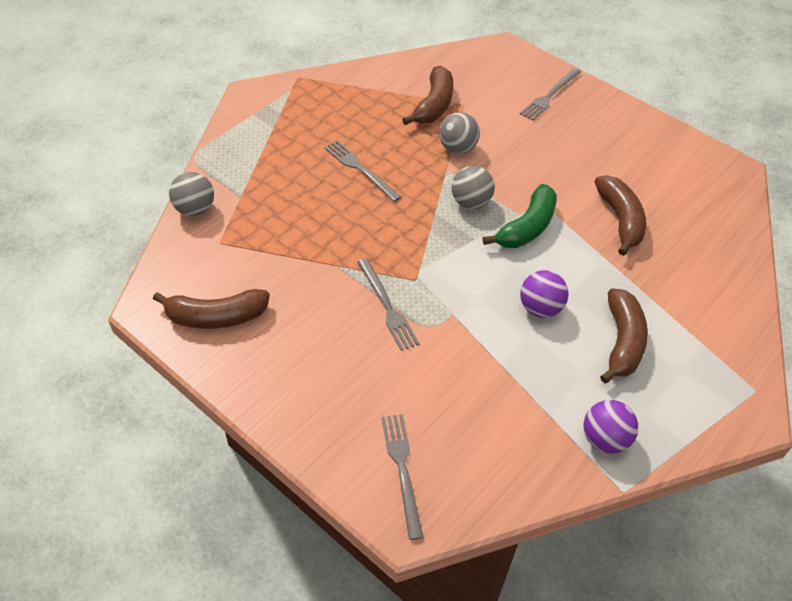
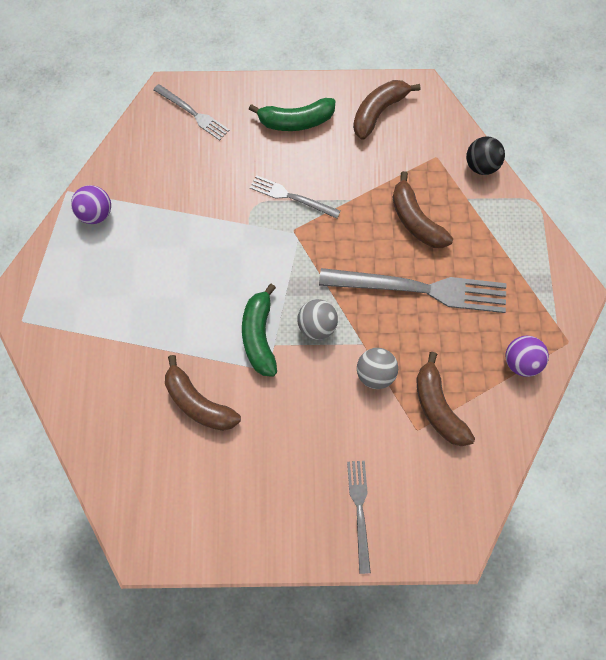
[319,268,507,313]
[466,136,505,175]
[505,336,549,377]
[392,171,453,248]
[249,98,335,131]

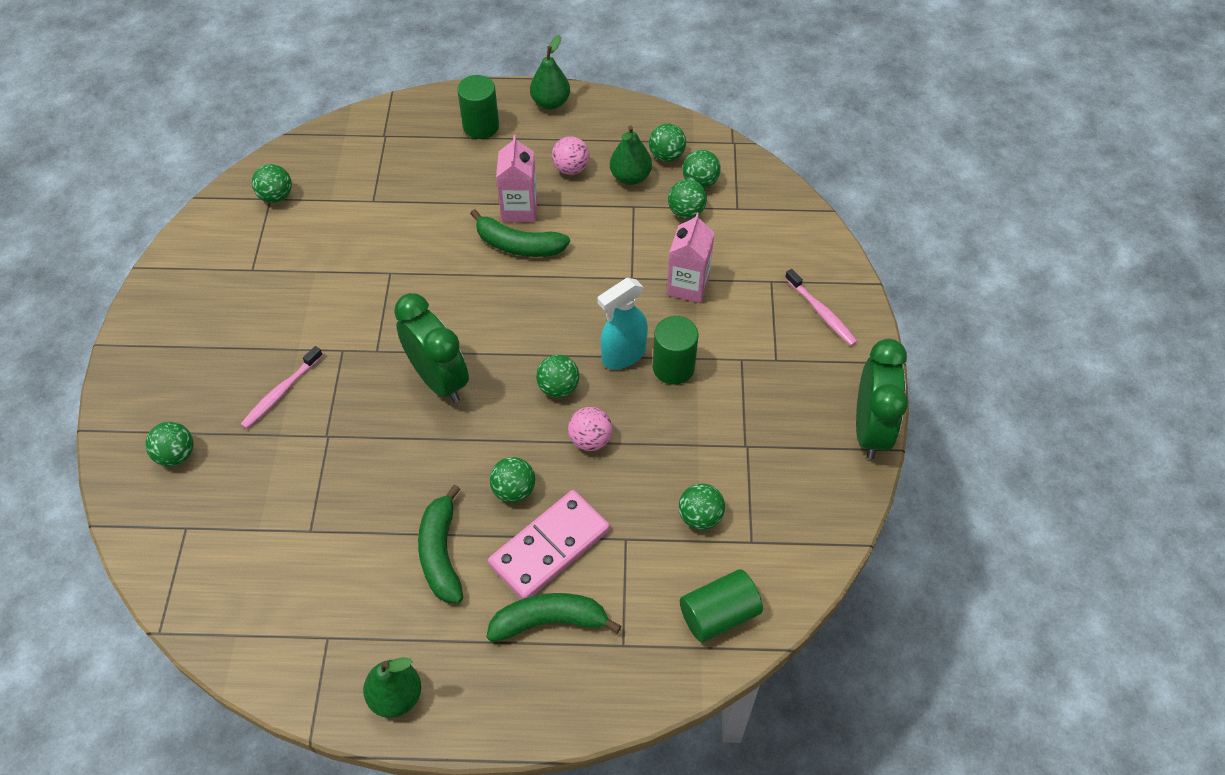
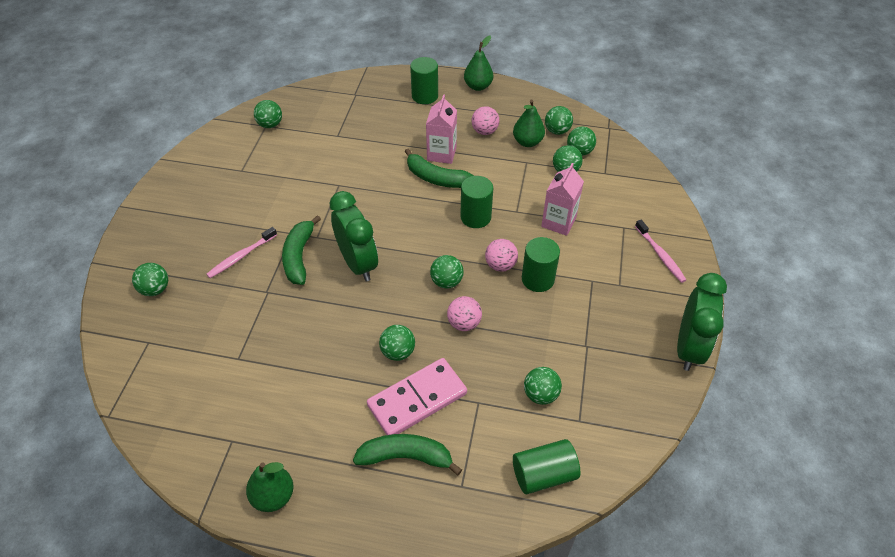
[485,239,518,272]
[282,215,321,285]
[460,176,493,228]

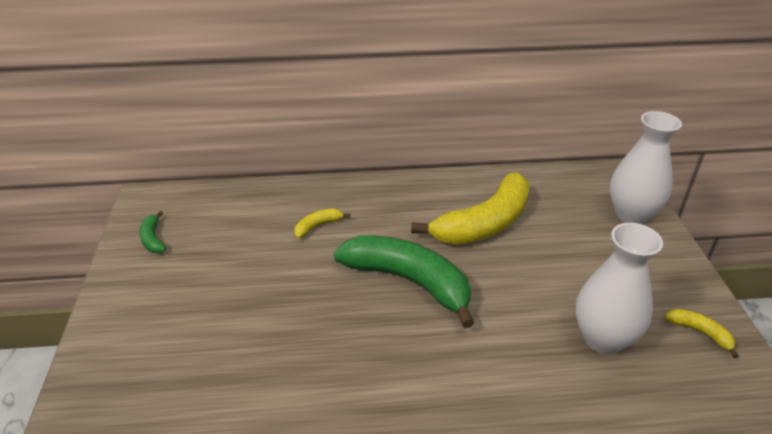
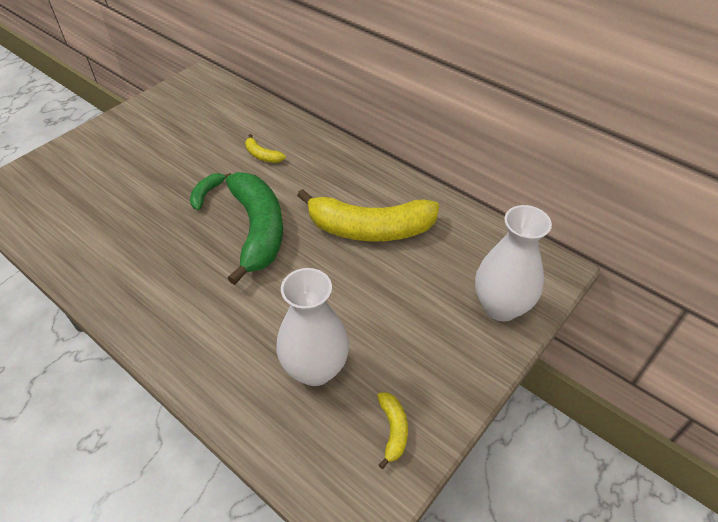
[245,134,286,163]
[190,173,231,210]

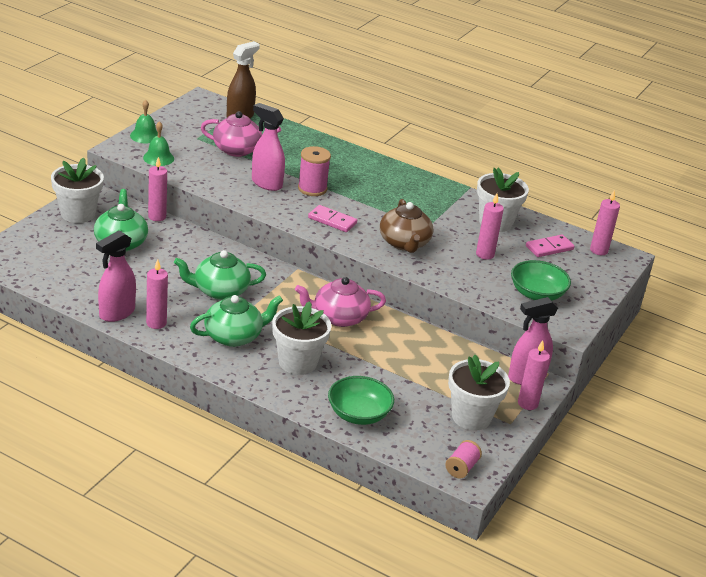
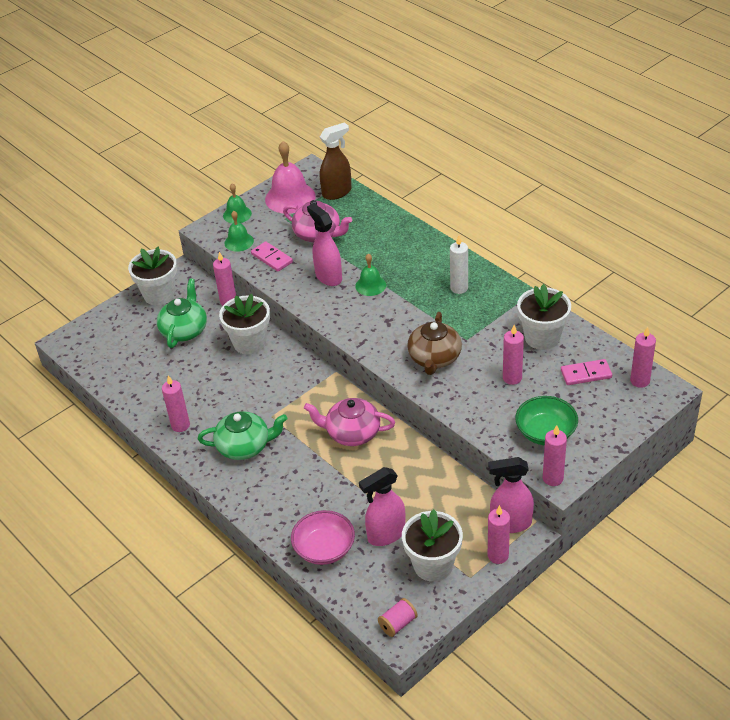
[355,254,386,296]
[251,241,293,272]
[359,467,406,546]
[174,250,266,300] (first image)
[219,294,270,355]
[291,510,355,565]
[265,141,316,214]
[450,236,468,294]
[543,425,567,486]

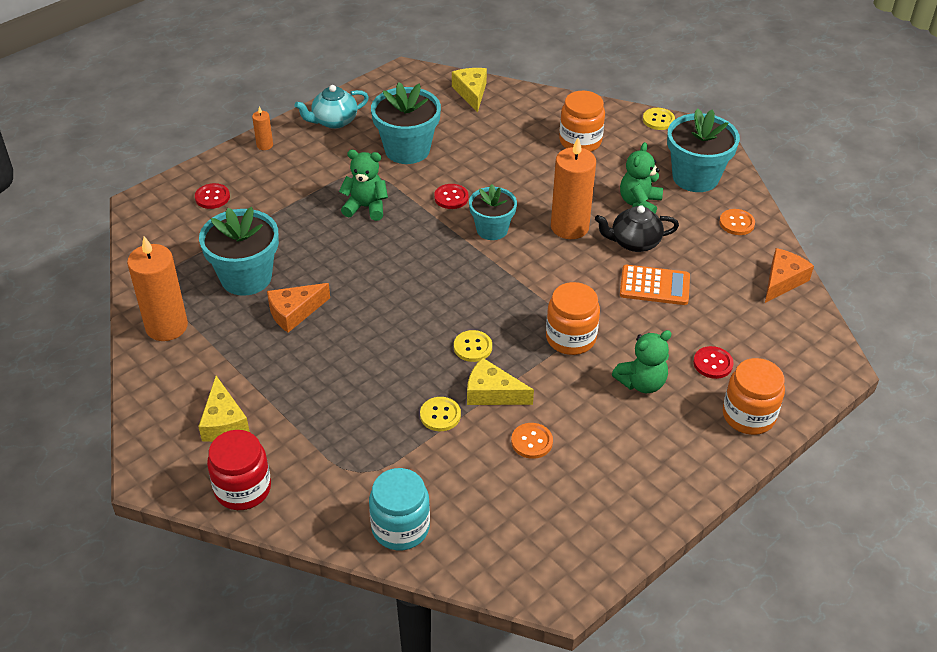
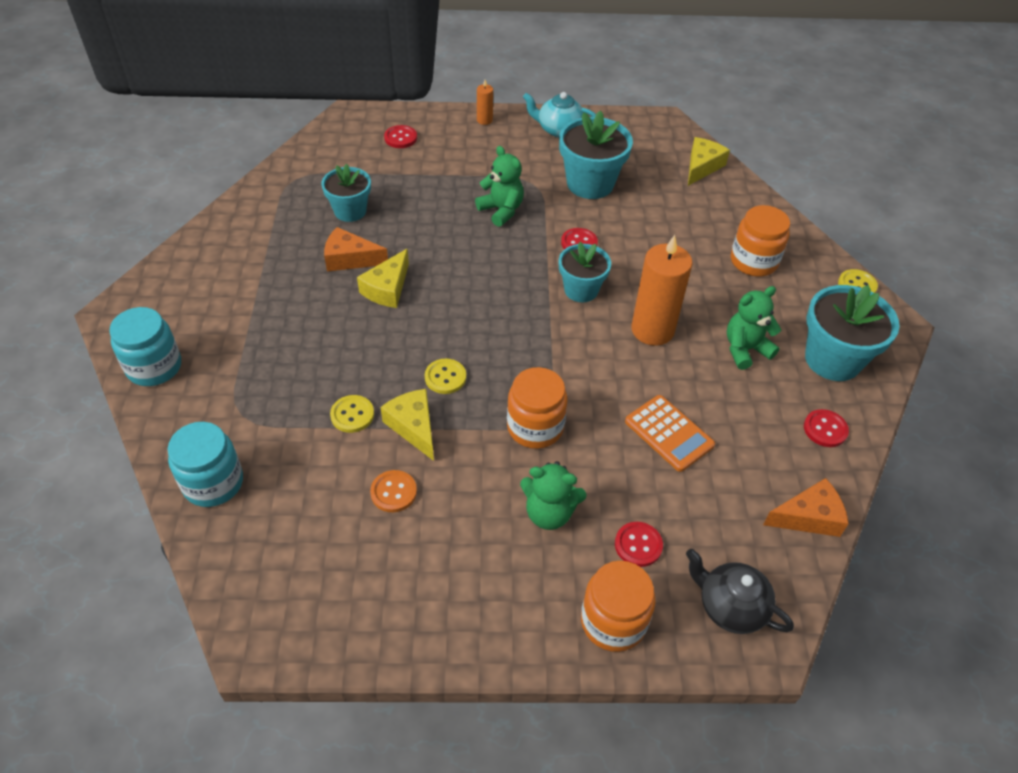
[686,549,794,634]
[321,164,371,222]
[804,409,849,447]
[127,236,188,341] (first image)
[357,249,409,308]
[109,307,181,386]

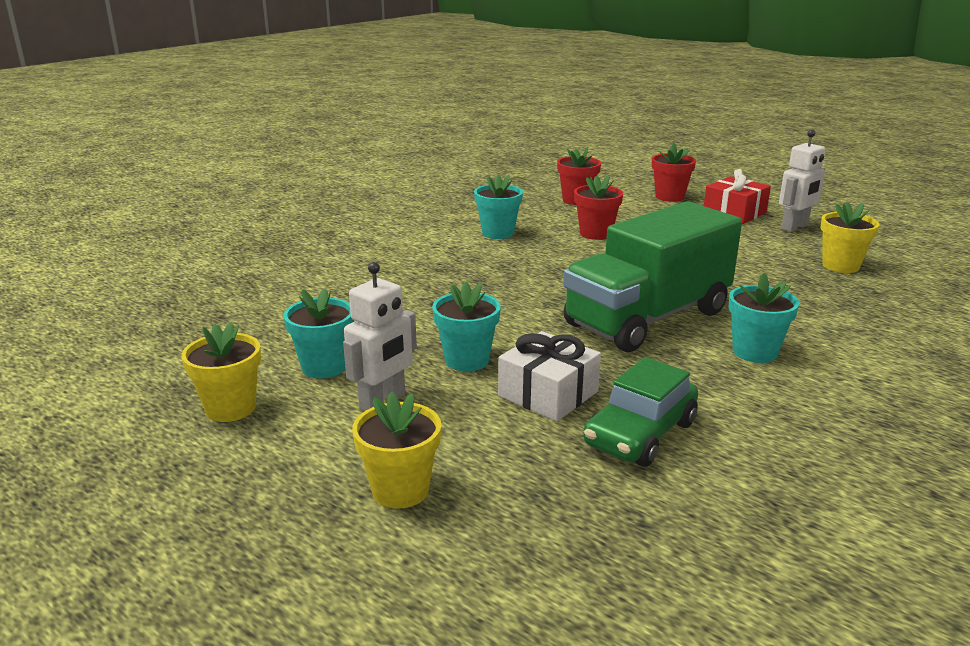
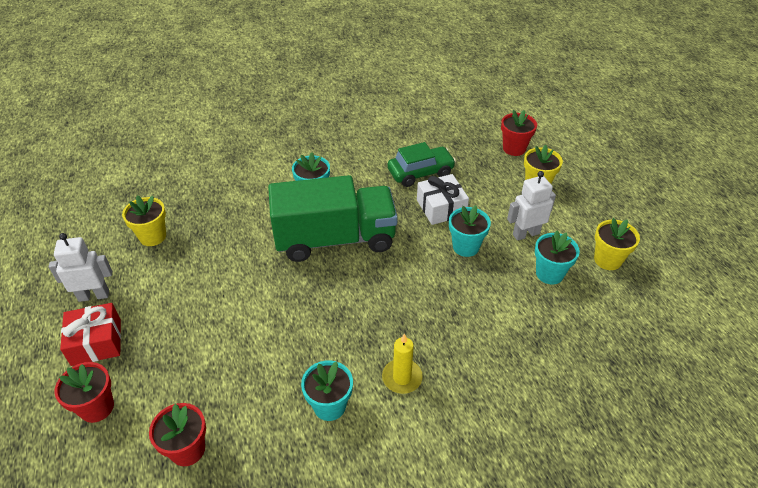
[501,110,537,156]
[382,334,423,394]

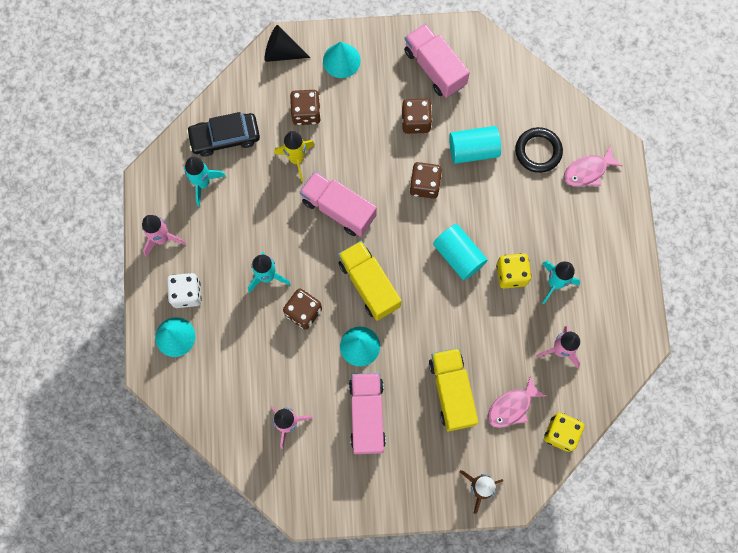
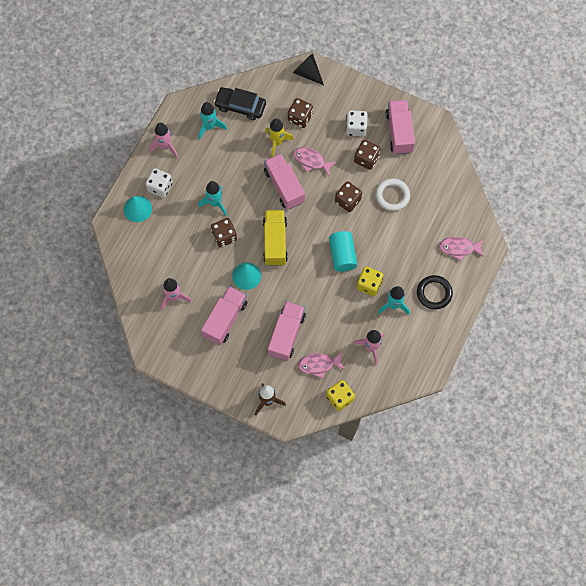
[323,42,361,78] (first image)
[375,178,410,211]
[417,275,453,309]
[268,301,306,361]
[346,110,368,137]
[293,147,337,176]

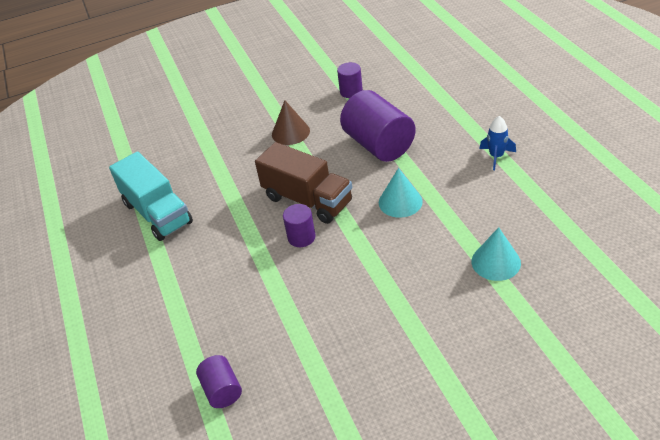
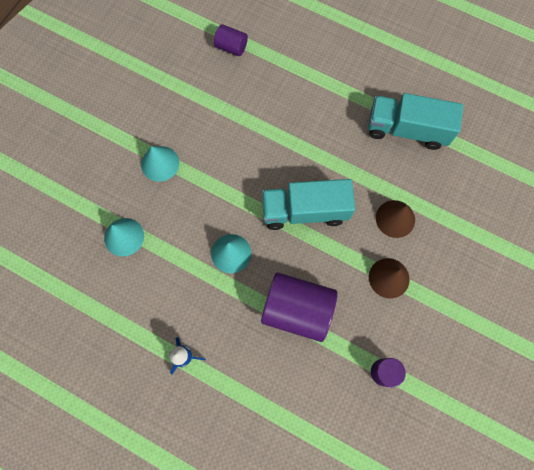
[262,179,356,230]
[283,204,316,247] (first image)
[141,146,179,182]
[376,200,415,238]

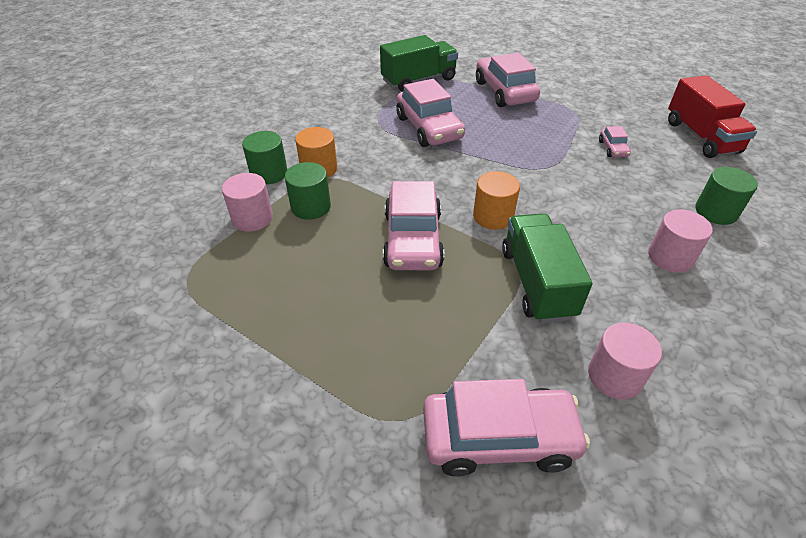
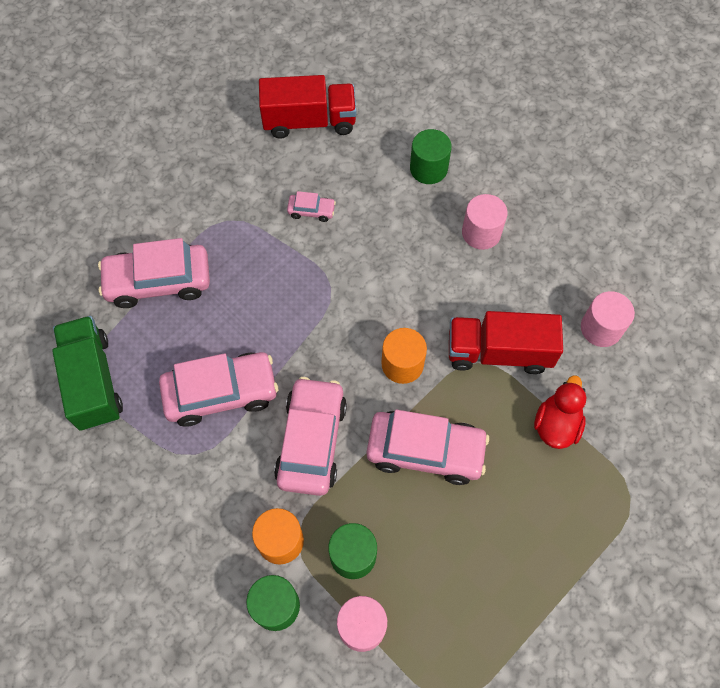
[449,311,563,374]
[274,377,347,496]
[534,375,587,449]

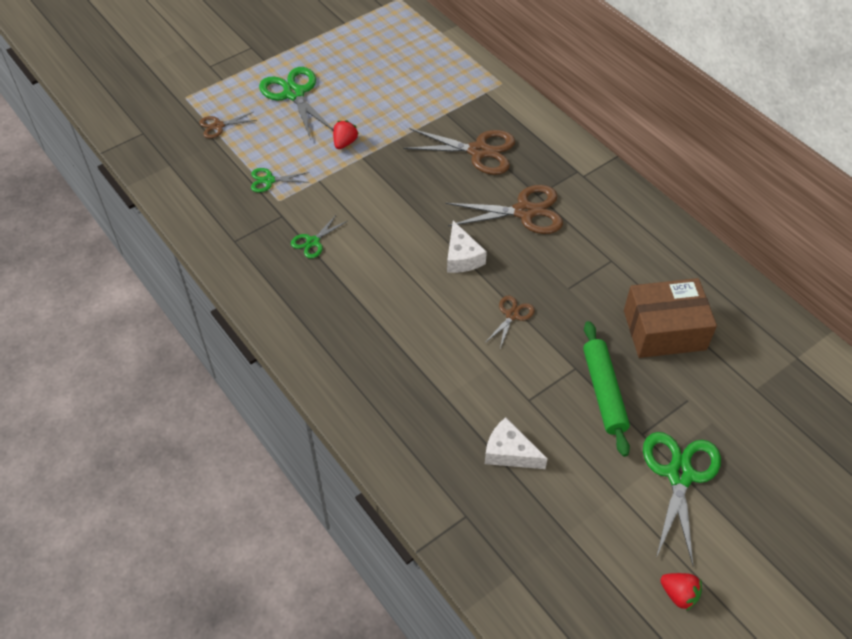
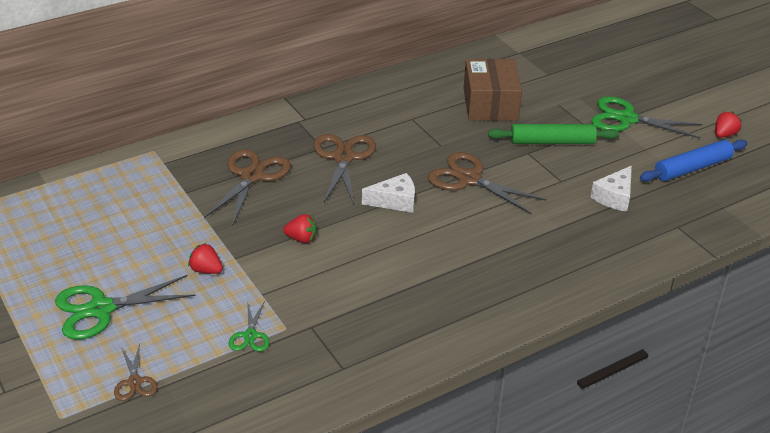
[291,214,347,259] (first image)
[428,152,546,214]
[640,139,747,182]
[283,214,317,243]

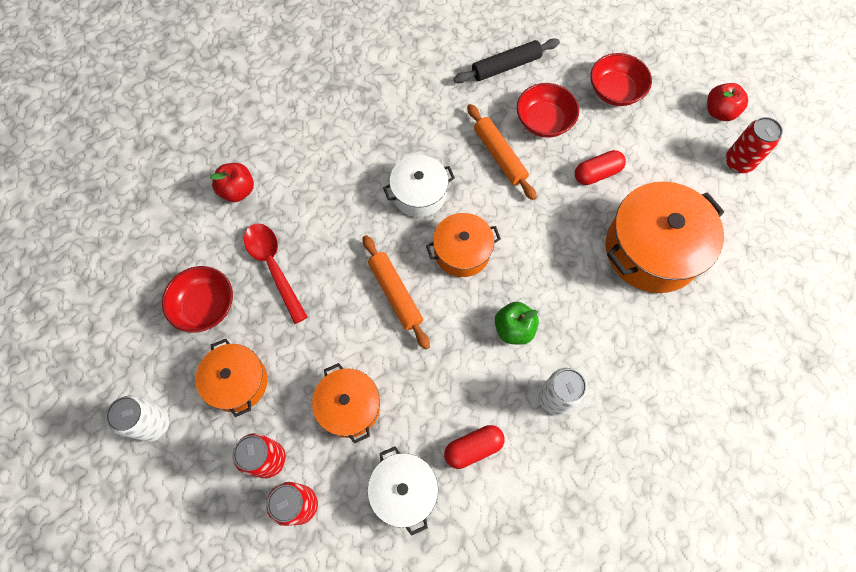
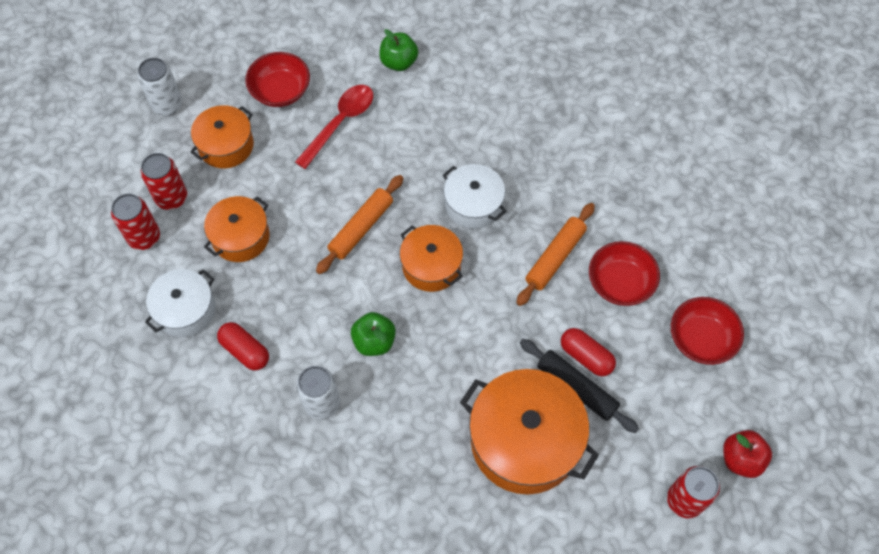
[520,339,639,433]
[380,29,418,71]

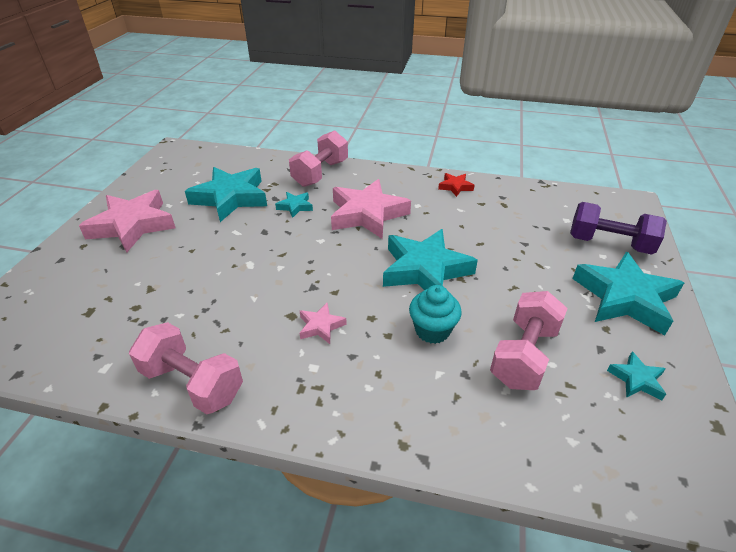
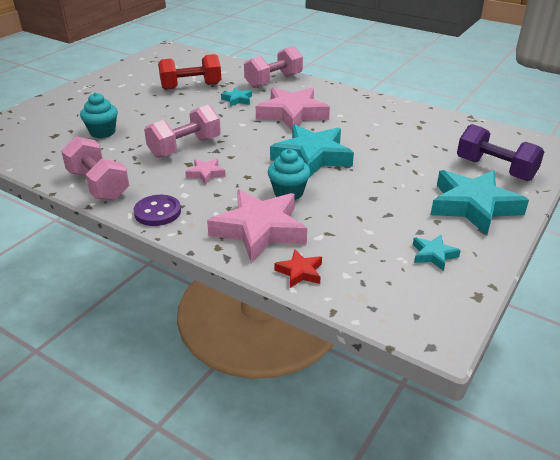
[158,54,221,90]
[275,250,322,288]
[207,190,307,262]
[144,105,221,158]
[80,93,118,138]
[133,195,181,226]

